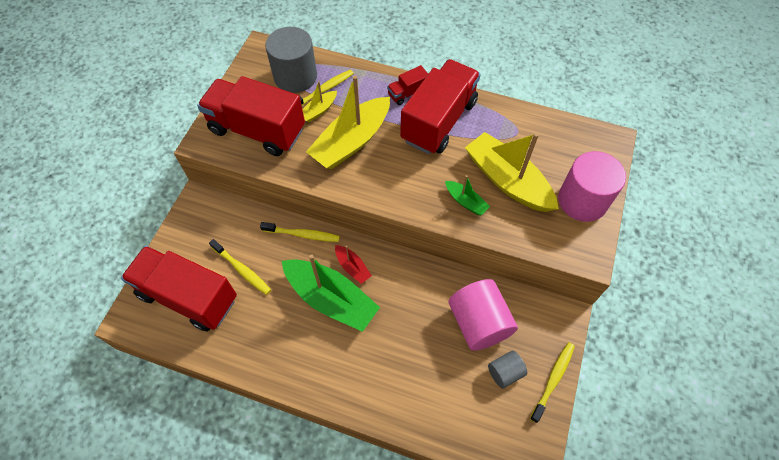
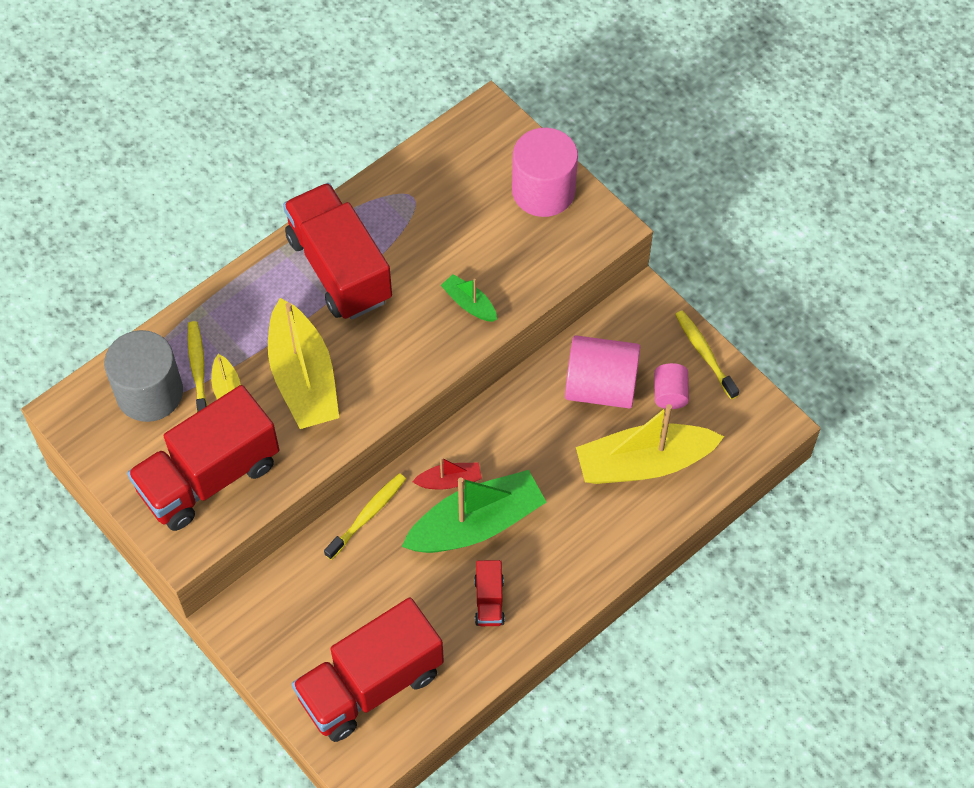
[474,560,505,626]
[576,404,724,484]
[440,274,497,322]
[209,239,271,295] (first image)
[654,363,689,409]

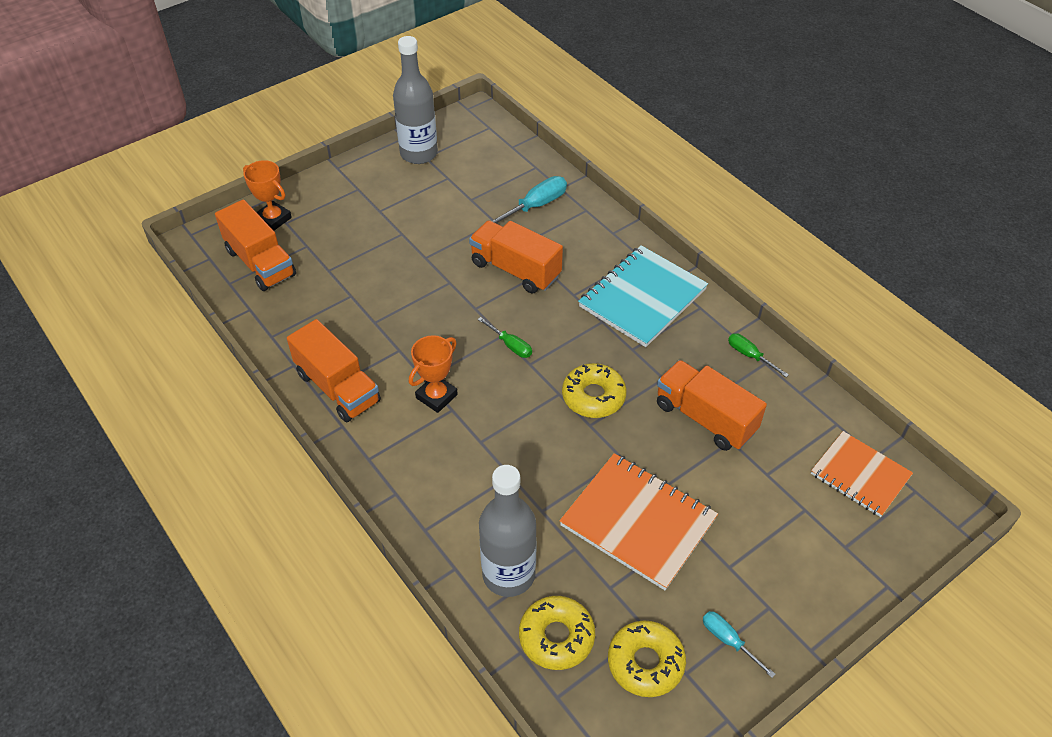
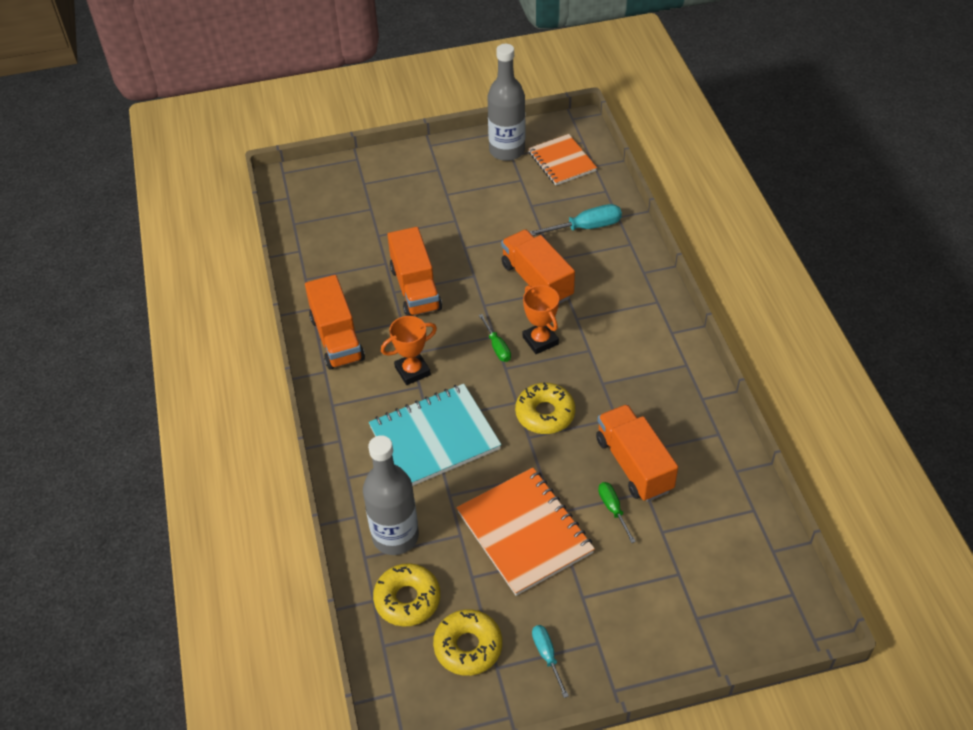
[523,285,559,354]
[387,227,442,316]
[369,384,502,486]
[598,482,636,543]
[528,134,597,185]

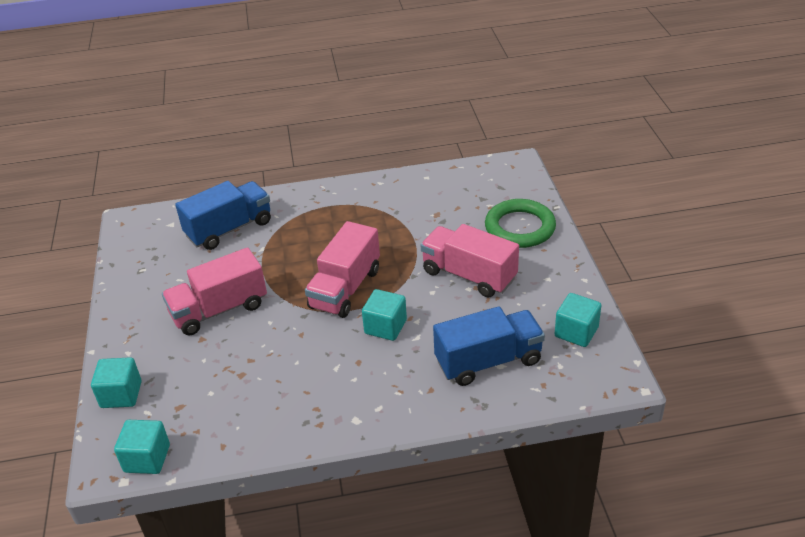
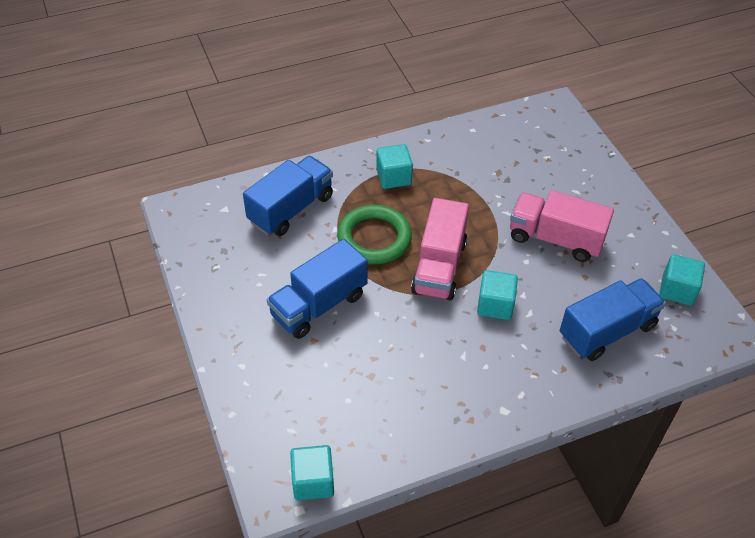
[337,205,412,264]
[267,239,368,339]
[376,144,413,189]

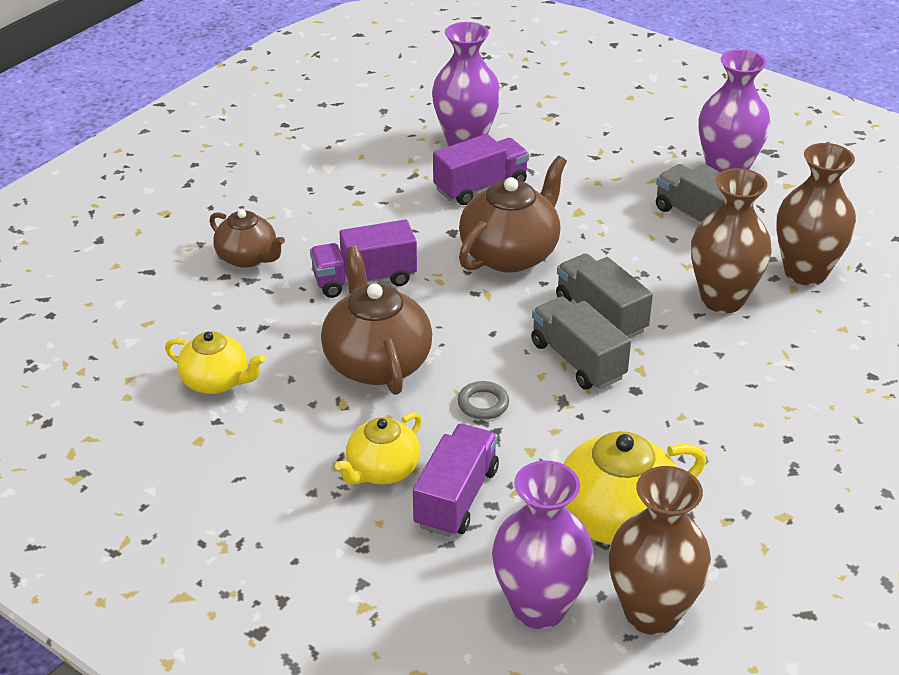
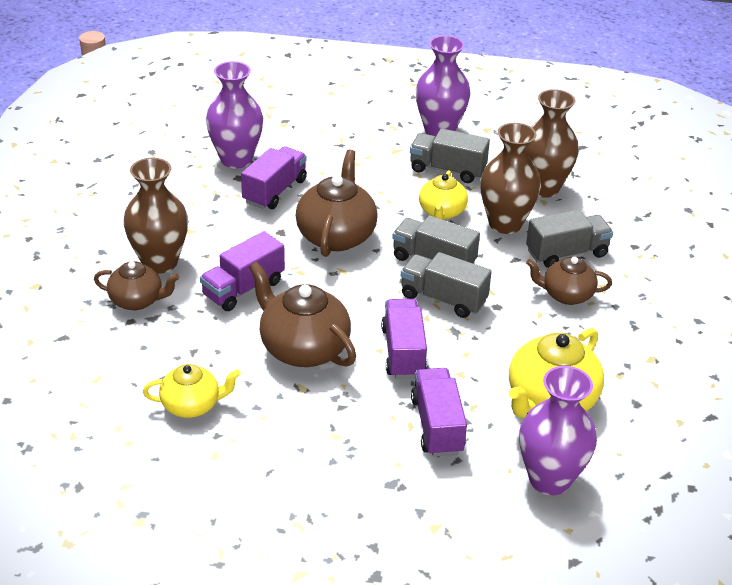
[381,299,427,379]
[419,170,468,220]
[123,158,188,274]
[526,209,613,268]
[526,257,612,305]

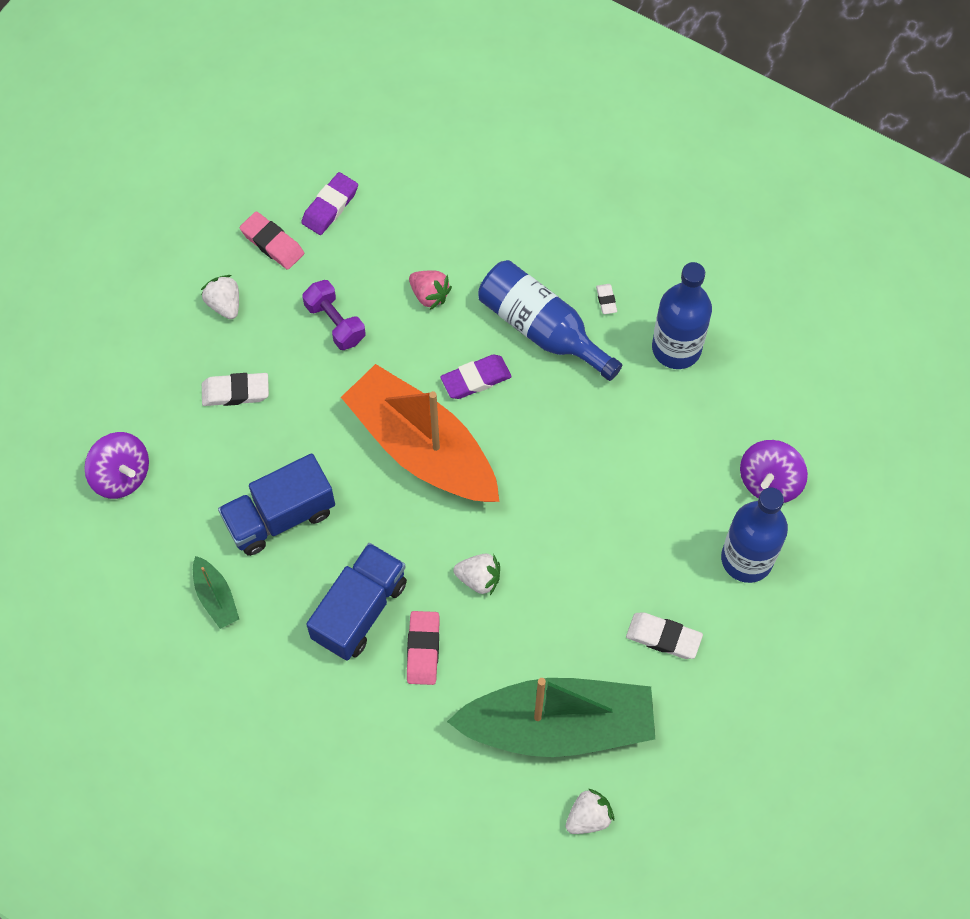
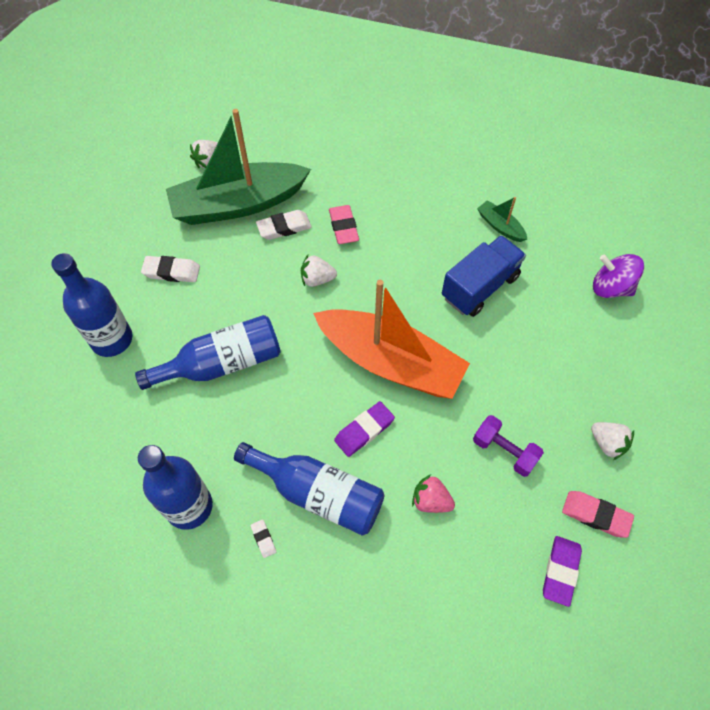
[256,210,312,240]
[740,440,808,503] (first image)
[306,543,407,660] (first image)
[135,315,281,390]

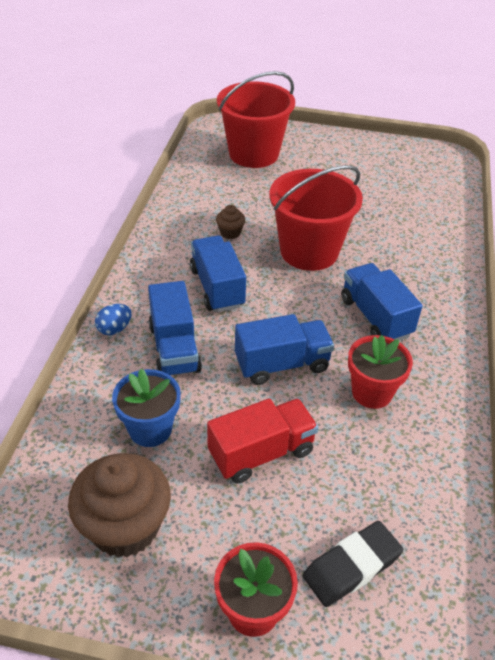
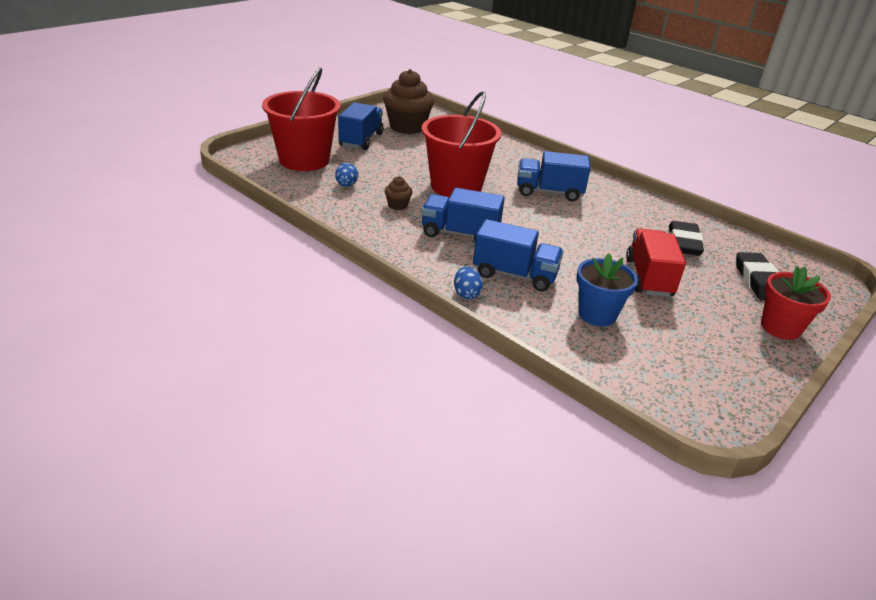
[338,102,384,150]
[348,335,413,409] (first image)
[383,69,434,134]
[335,163,358,187]
[669,221,704,256]

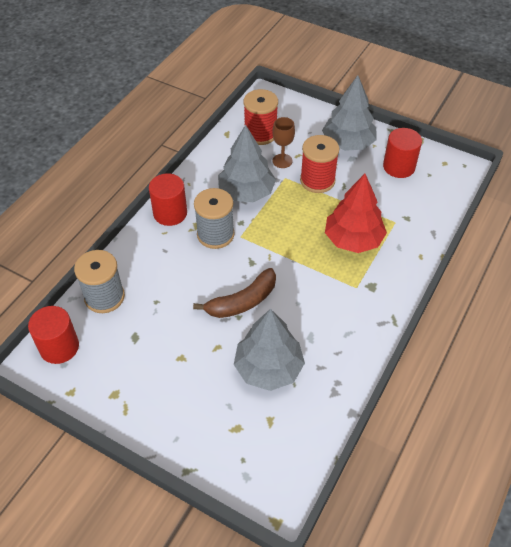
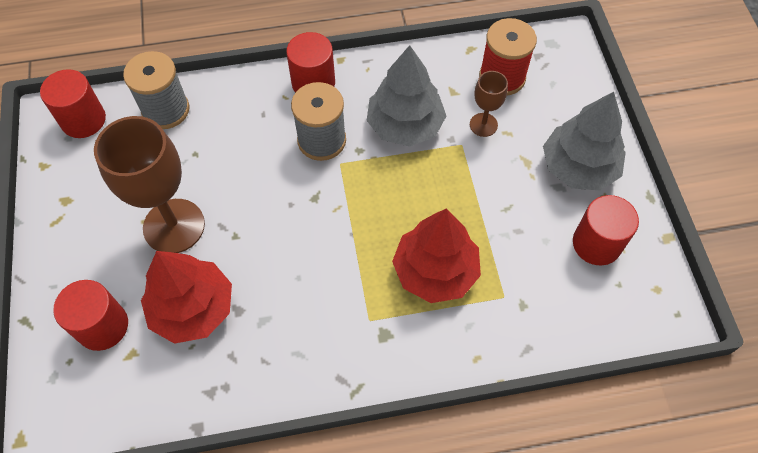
[300,135,340,193] (first image)
[193,268,276,318] (first image)
[141,251,232,344]
[94,116,205,253]
[53,280,128,351]

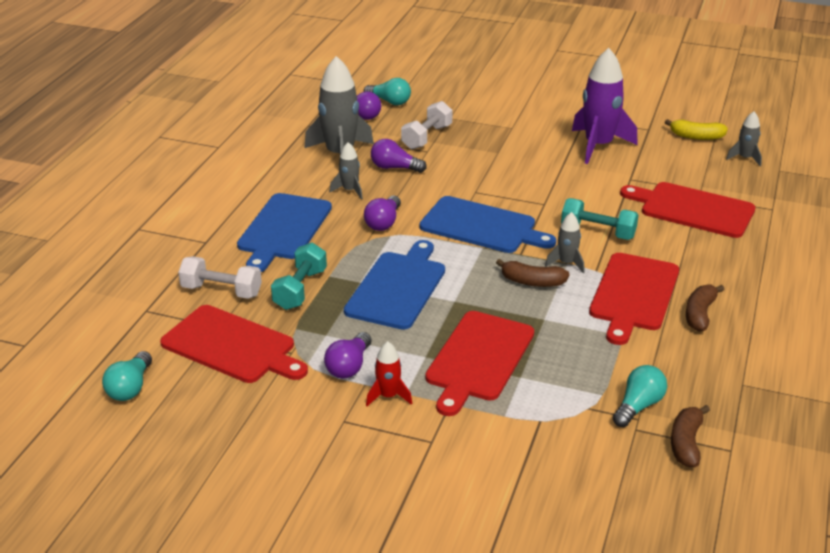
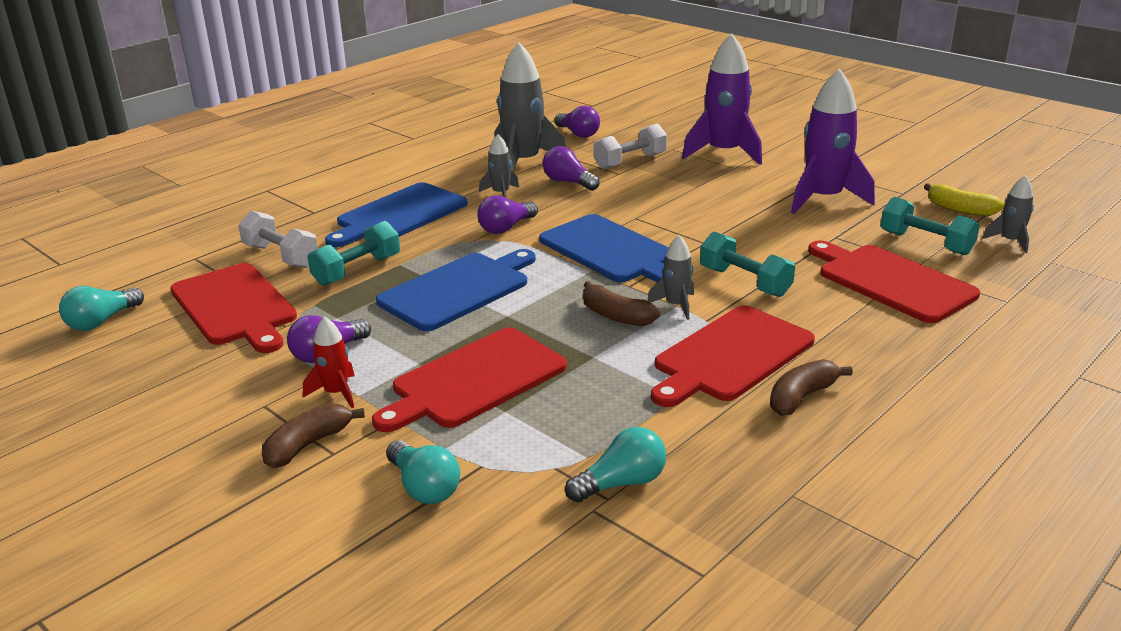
[386,440,460,504]
[262,403,365,468]
[682,33,762,165]
[880,197,980,255]

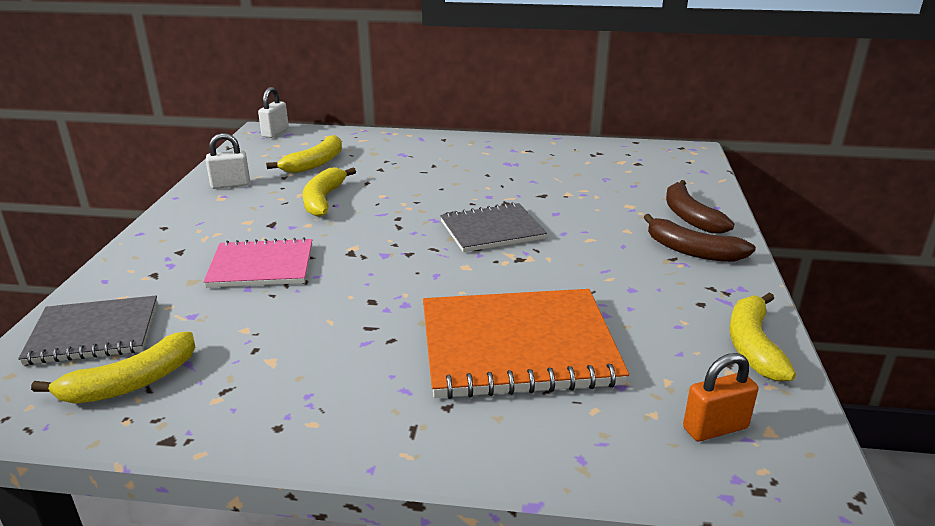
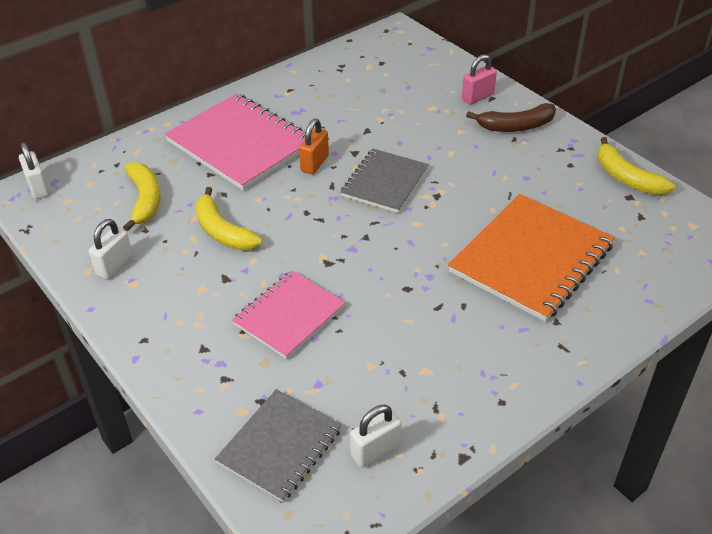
[462,54,497,105]
[350,405,401,468]
[299,118,329,174]
[165,93,306,190]

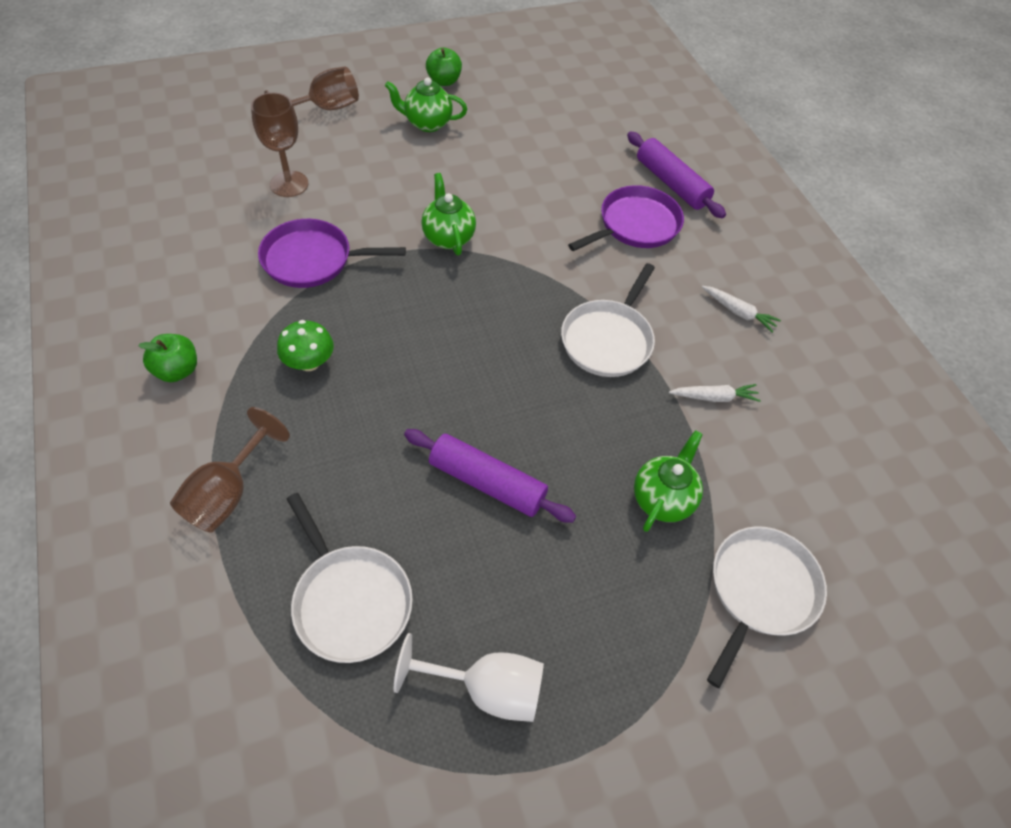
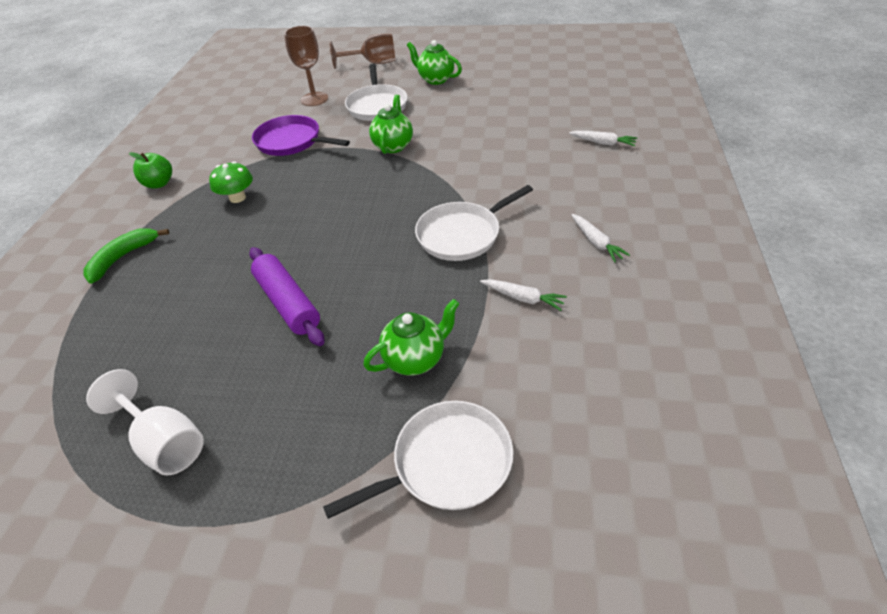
[426,47,462,86] (first image)
[569,131,637,146]
[568,185,684,251] (first image)
[83,228,169,284]
[345,64,407,121]

